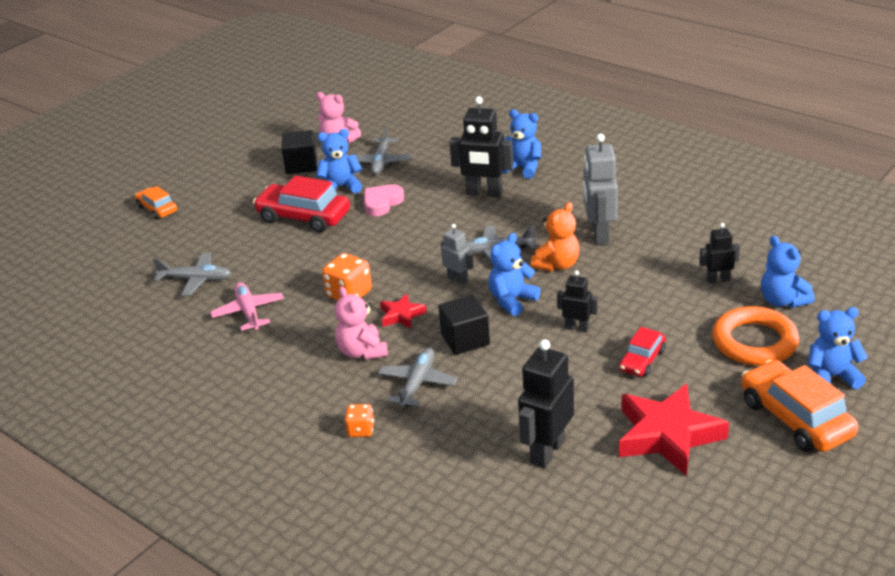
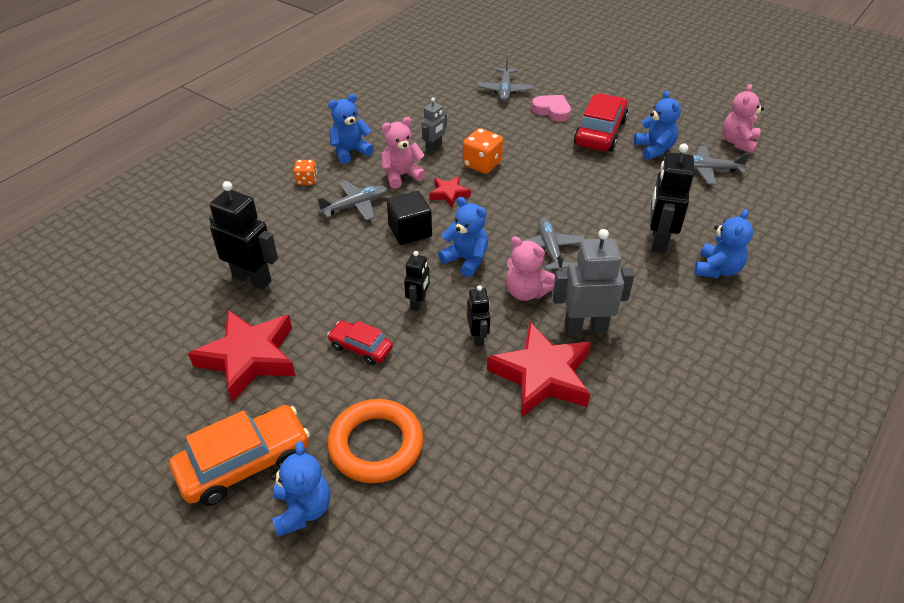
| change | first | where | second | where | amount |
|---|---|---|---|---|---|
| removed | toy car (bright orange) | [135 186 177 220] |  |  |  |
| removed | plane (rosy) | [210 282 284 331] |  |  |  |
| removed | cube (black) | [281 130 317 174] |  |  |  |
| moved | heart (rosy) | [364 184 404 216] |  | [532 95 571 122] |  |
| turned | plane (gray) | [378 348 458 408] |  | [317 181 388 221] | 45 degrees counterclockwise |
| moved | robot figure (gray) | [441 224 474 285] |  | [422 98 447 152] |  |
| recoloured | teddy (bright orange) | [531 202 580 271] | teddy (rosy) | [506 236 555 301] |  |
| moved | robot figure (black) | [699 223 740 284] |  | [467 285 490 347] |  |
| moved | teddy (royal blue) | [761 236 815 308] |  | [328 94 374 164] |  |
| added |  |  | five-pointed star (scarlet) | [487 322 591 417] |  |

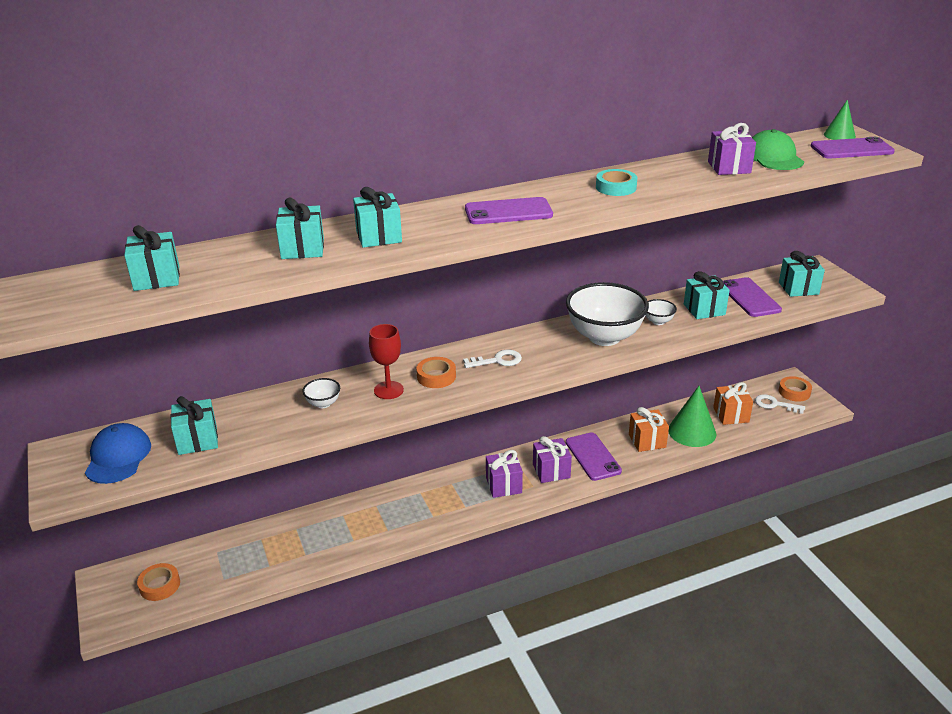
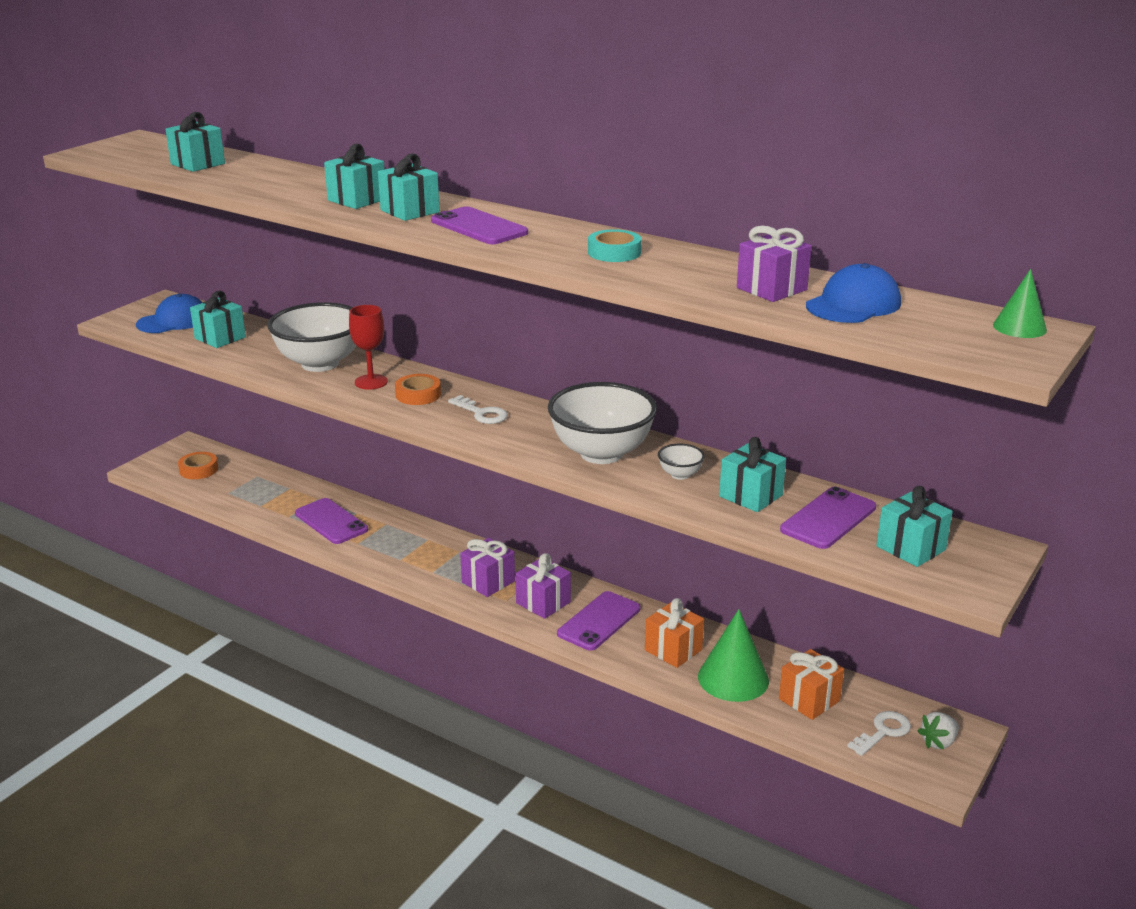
| change | first | where | second | where | amount |
|---|---|---|---|---|---|
| moved | wrapped gift (aqua) | [276 198 324 259] |  | [378 154 440 221] |  |
| resized | deep dish (pure white) | [302 378 340 408] |  | [267 302 356 372] | x2.38 |
| recoloured | baseball cap (leaf-green) | [752 129 804 170] | baseball cap (royal blue) | [806 263 901 323] |  |
| turned | door key (pure white) | [755 394 805 414] |  | [847 711 911 756] | 60 degrees clockwise |
| replaced | sticky tape (bright orange) | [779 376 812 402] | berry (pure white) | [918 712 959 749] |  |
| moved | mobile phone (royal purple) | [811 137 895 158] |  | [295 498 368 544] |  |

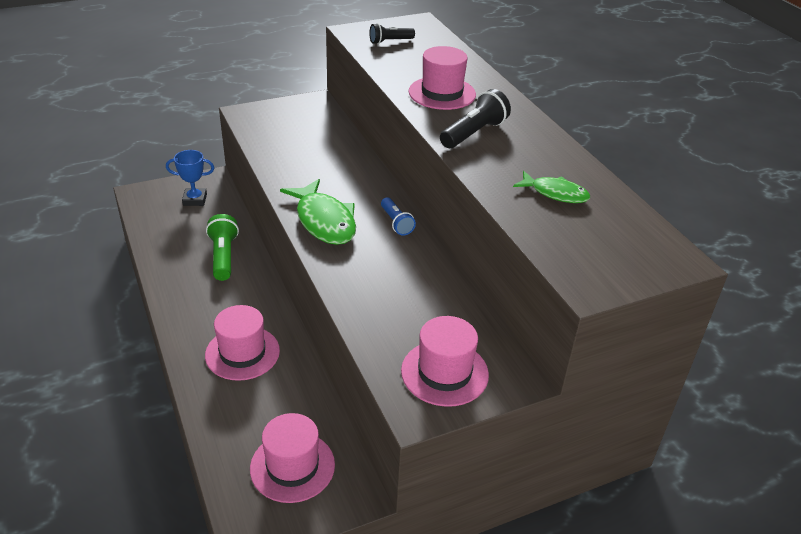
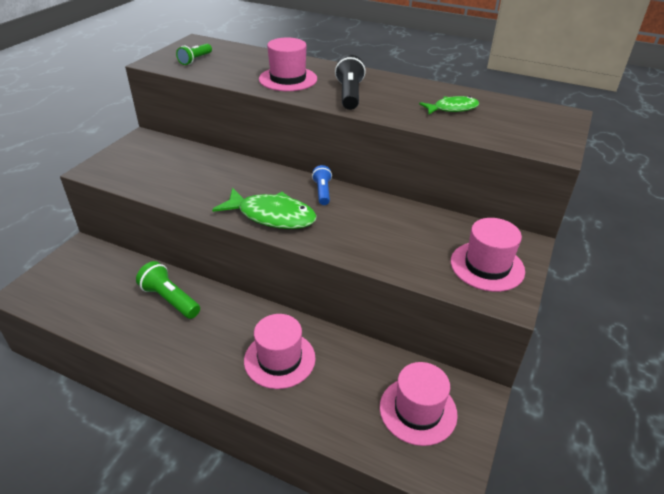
| change | first | where | second | where | amount |
|---|---|---|---|---|---|
| removed | prize cup (royal blue) | [166 150 214 206] |  |  |  |
| recoloured | pocket torch (black) | [369 23 415 44] | pocket torch (leaf-green) | [176 44 212 65] |  |
| turned | pocket torch (royal blue) | [381 197 416 236] |  | [312 165 332 205] | 120 degrees counterclockwise |

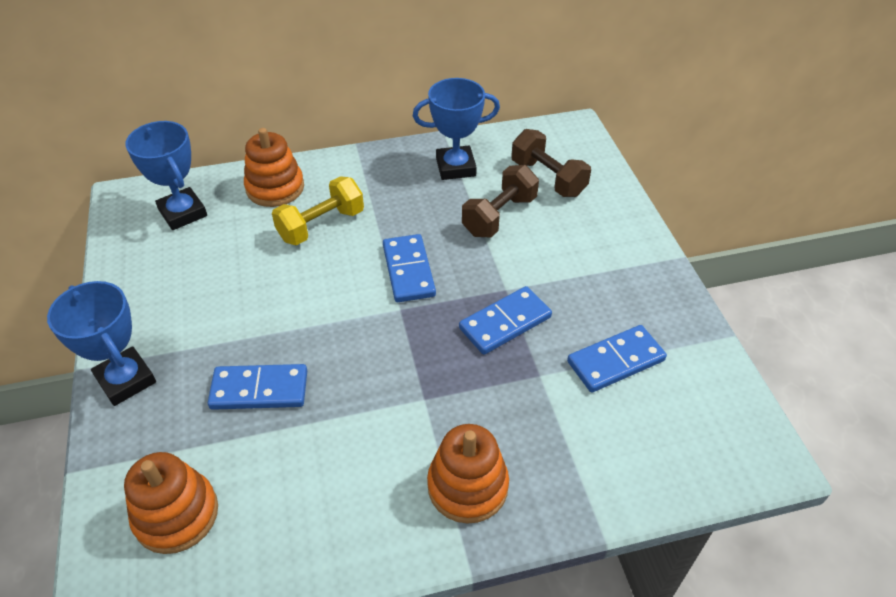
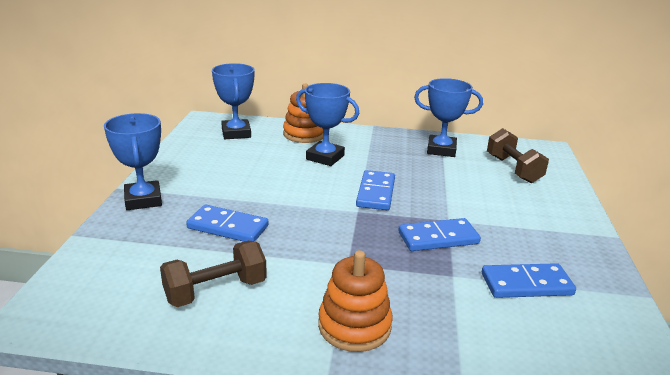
| change | first | where | second | where | amount |
|---|---|---|---|---|---|
| removed | ring stacker (bright orange) | [124 452 218 554] |  |  |  |
| replaced | dumbbell (yellow) | [272 176 364 246] | prize cup (royal blue) | [296 83 359 166] |  |
| moved | dumbbell (russet) | [462 165 539 238] |  | [160 241 267 307] |  |

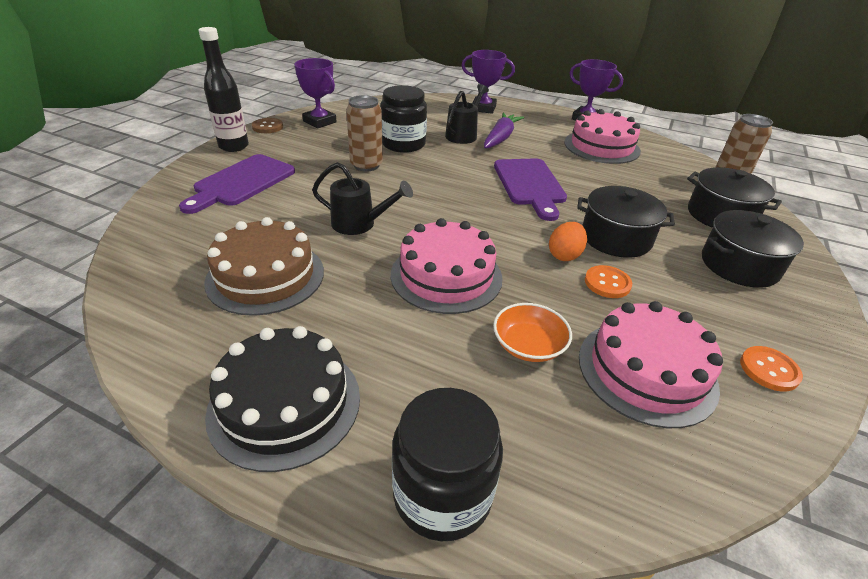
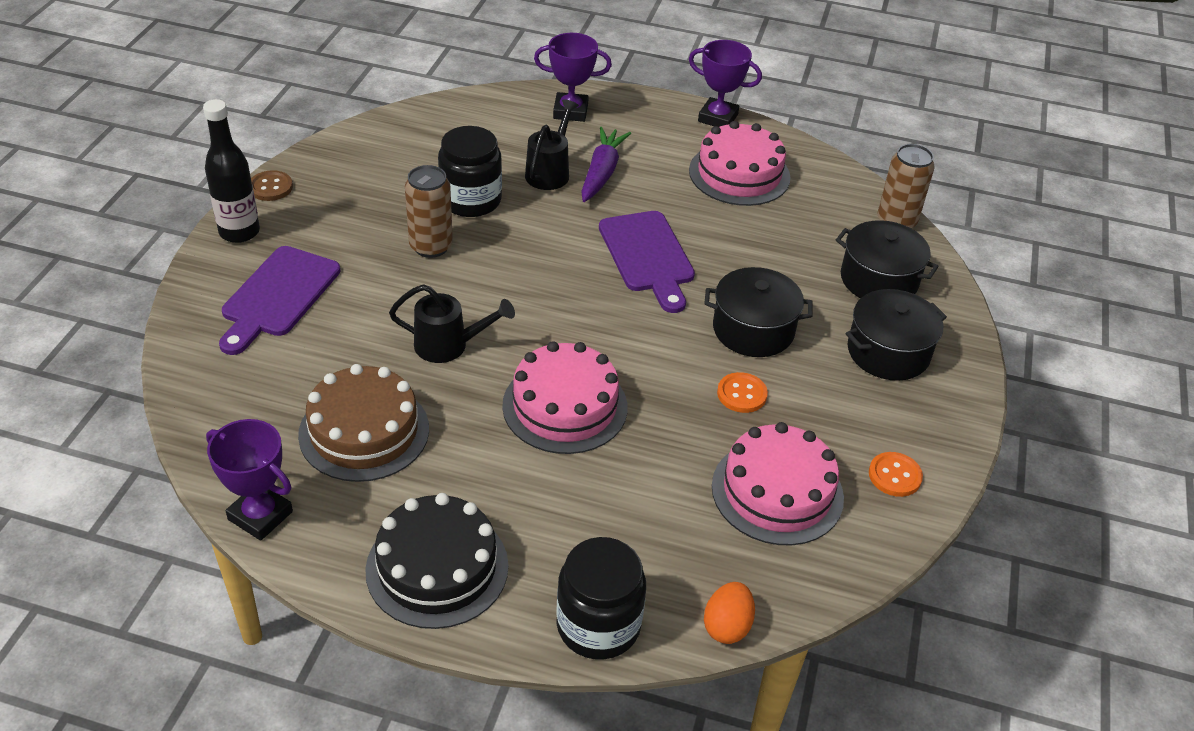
| change | first | where | second | where | amount |
|---|---|---|---|---|---|
| moved | prize cup (royal purple) | [294 58 337 128] |  | [206 419 293 541] |  |
| removed | deep dish (bright orange) | [493 303 572 362] |  |  |  |
| moved | egg (bright orange) | [549 222 587 261] |  | [704 582 755 644] |  |

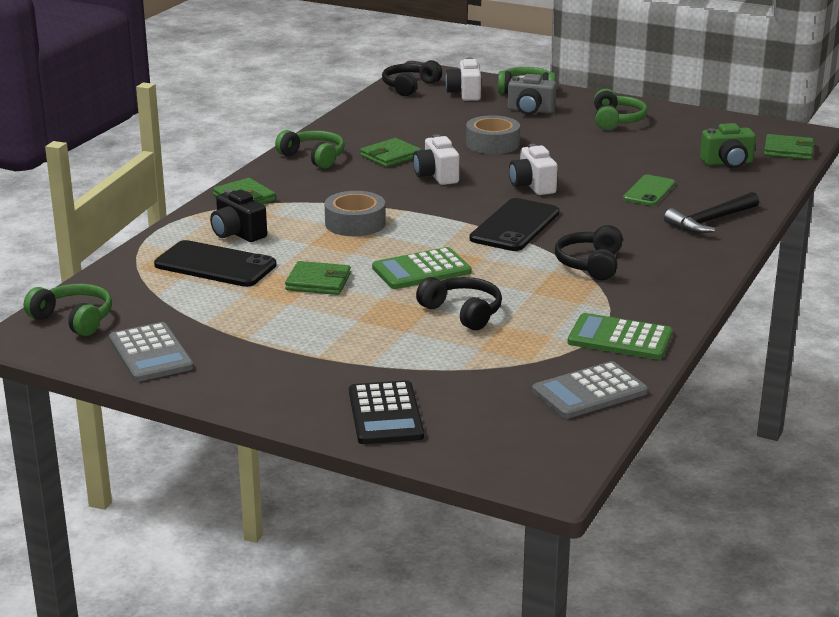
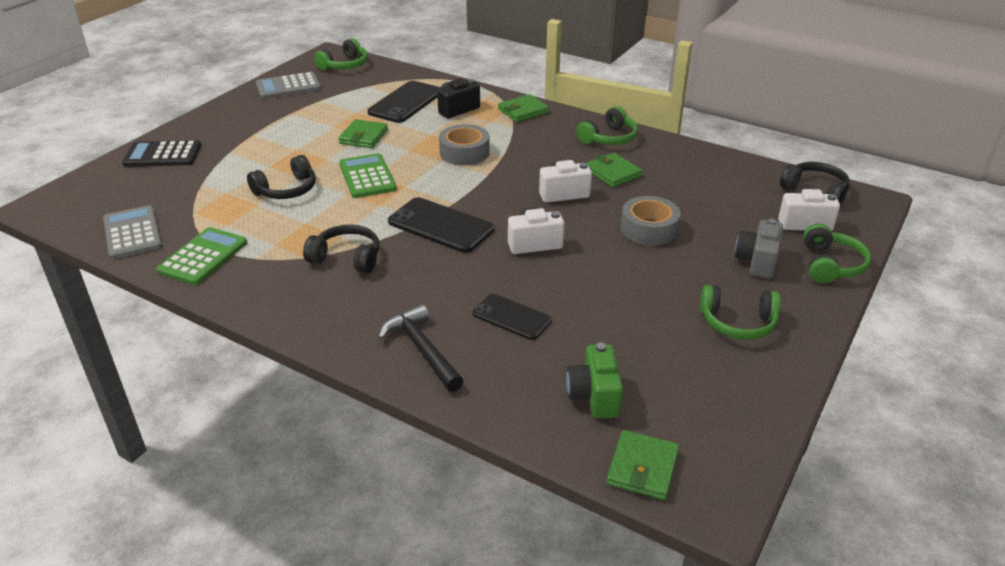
| change | first | where | second | where | amount |
|---|---|---|---|---|---|
| recoloured | mobile phone (leaf-green) | [623 175 675 206] | mobile phone (black) | [473 294 552 340] |  |

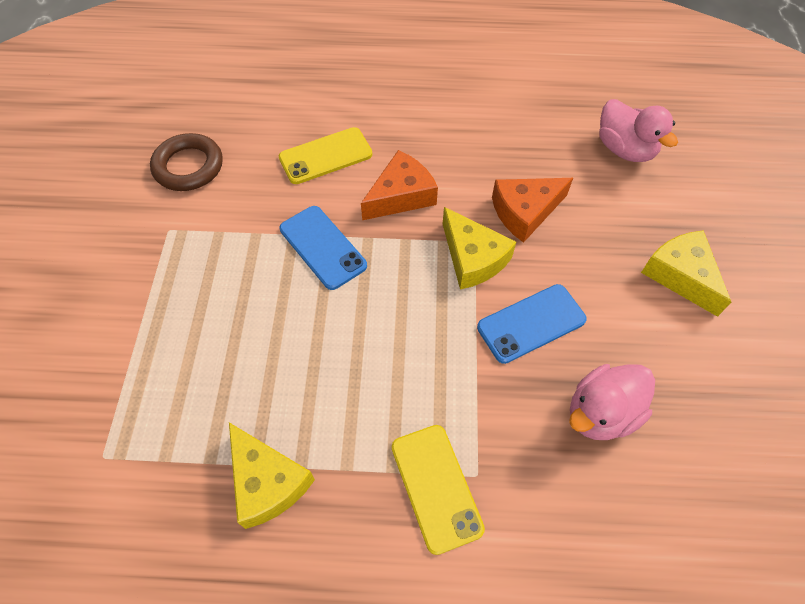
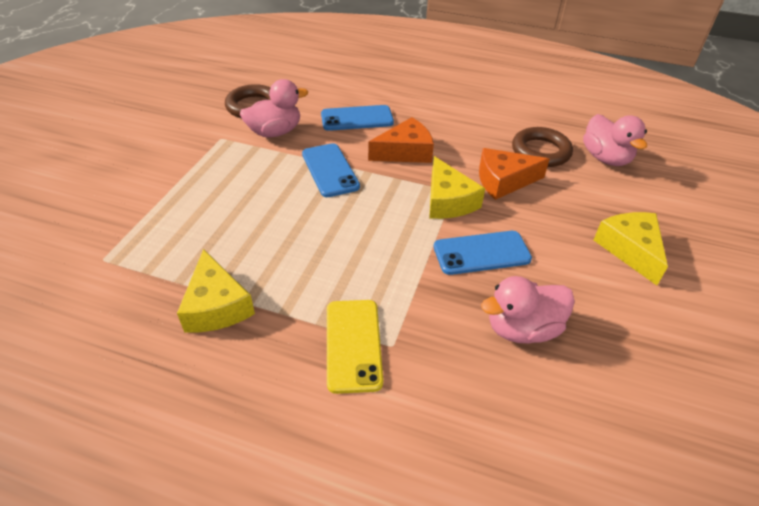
| change | first | where | second | where | amount |
|---|---|---|---|---|---|
| recoloured | mobile phone (yellow) | [279 127 372 184] | mobile phone (royal blue) | [321 105 394 131] |  |
| added |  |  | duck (rosy) | [240 79 308 138] |  |
| added |  |  | hoop (russet) | [512 127 573 167] |  |

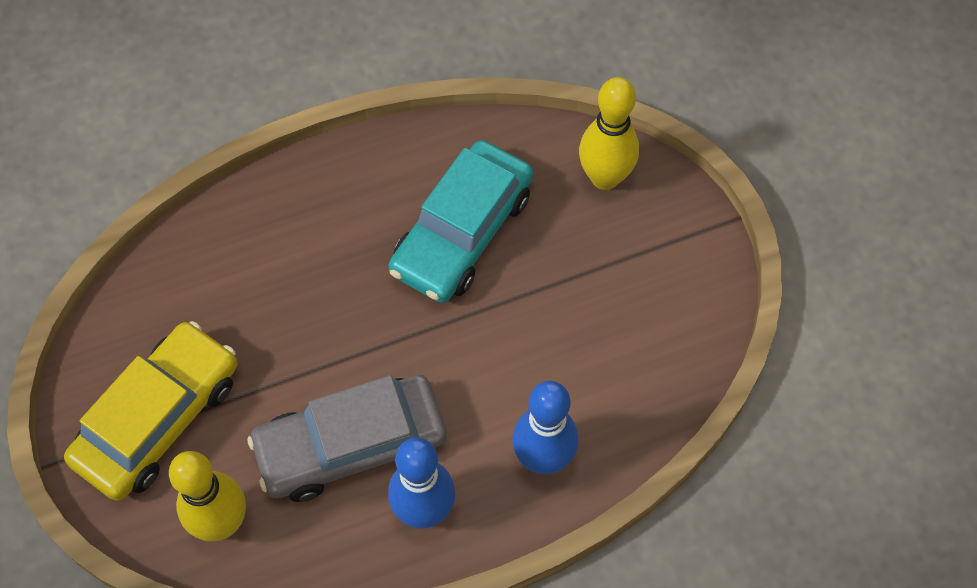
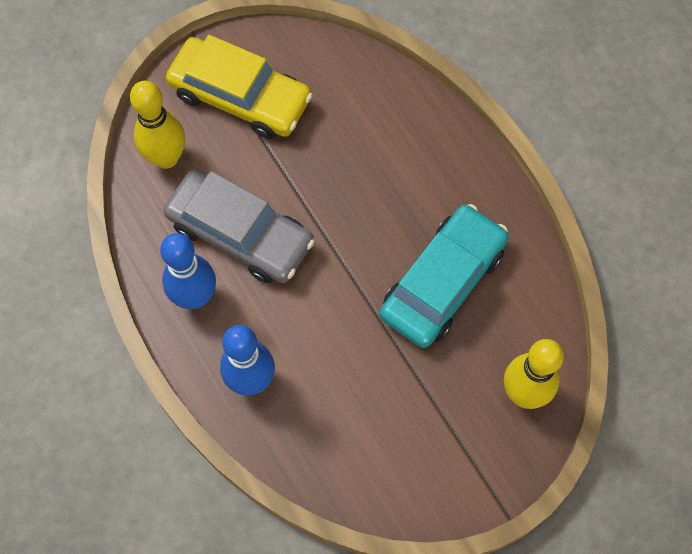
| change | first | where | second | where | amount |
|---|---|---|---|---|---|
| turned | toy car (gray) | [247 375 447 502] |  | [163 169 315 283] | 150 degrees clockwise |
| turned | toy car (aqua) | [389 140 533 303] |  | [379 204 509 348] | 105 degrees clockwise |

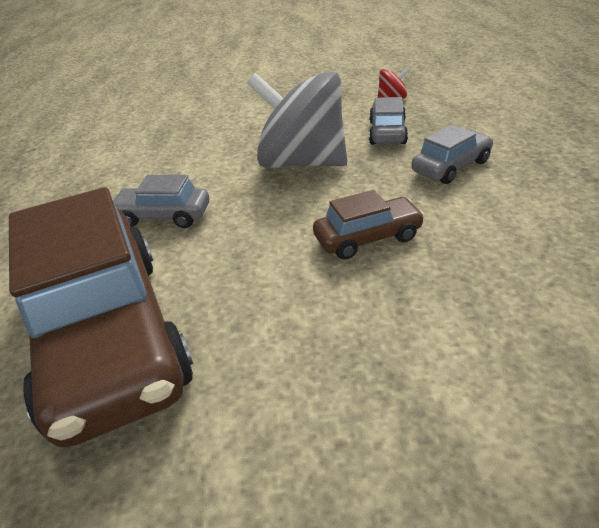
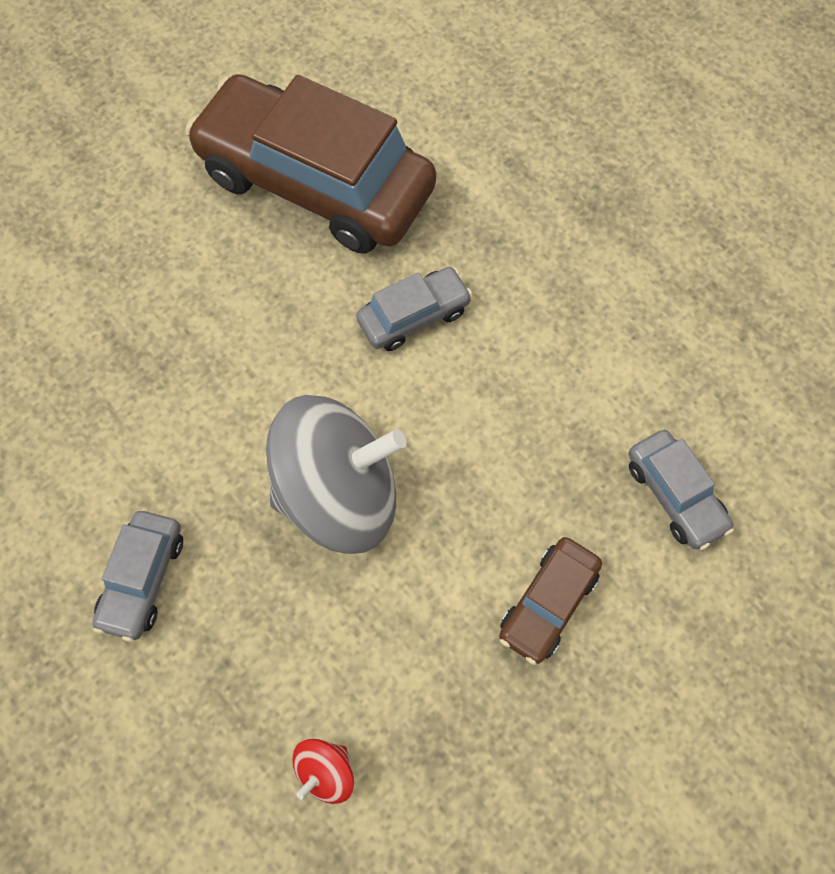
| change | first | where | second | where | amount |
|---|---|---|---|---|---|
| moved | toy car (russet) | [313 190 425 260] |  | [499 537 602 665] |  |
| moved | toy car (gray) | [369 97 408 145] |  | [629 430 734 550] |  |

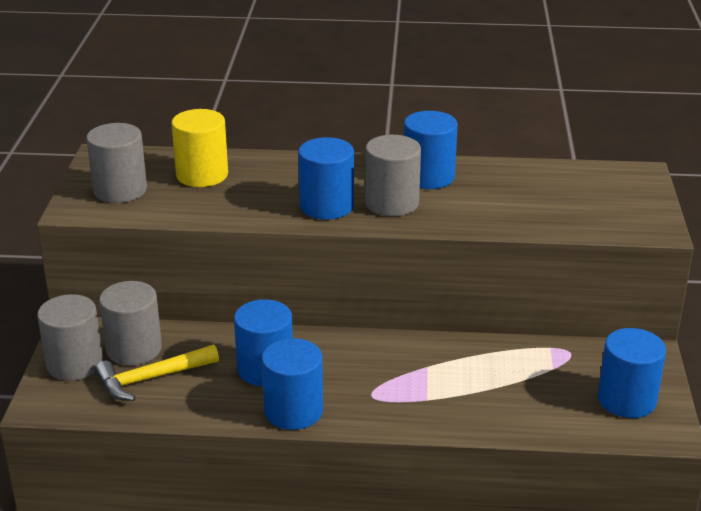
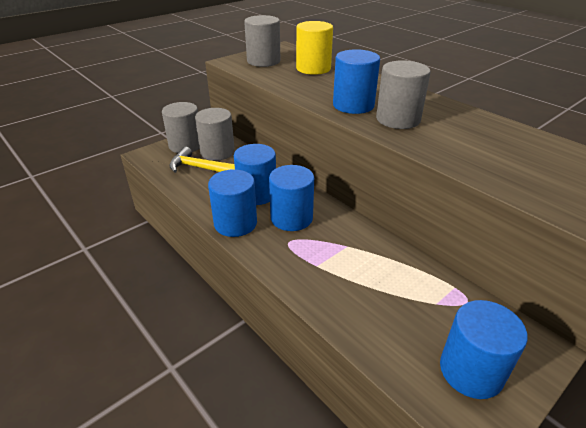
| change | first | where | second | where | amount |
|---|---|---|---|---|---|
| moved | cylinder shape (royal blue) | [404 111 458 189] |  | [269 165 314 231] |  |

